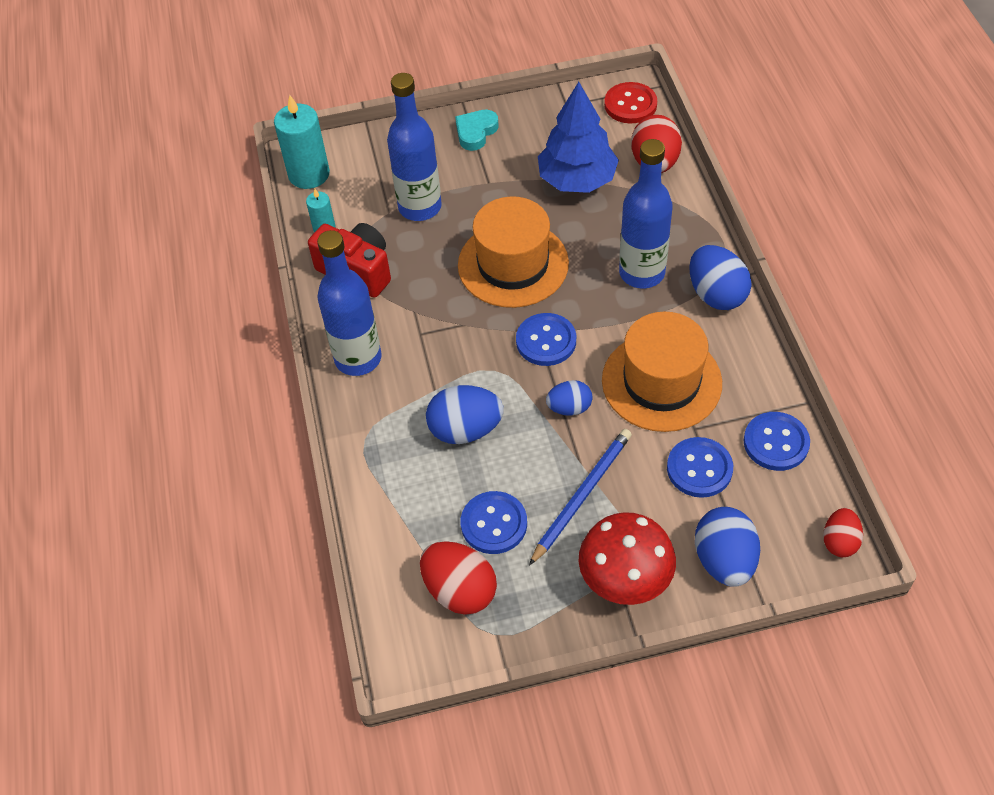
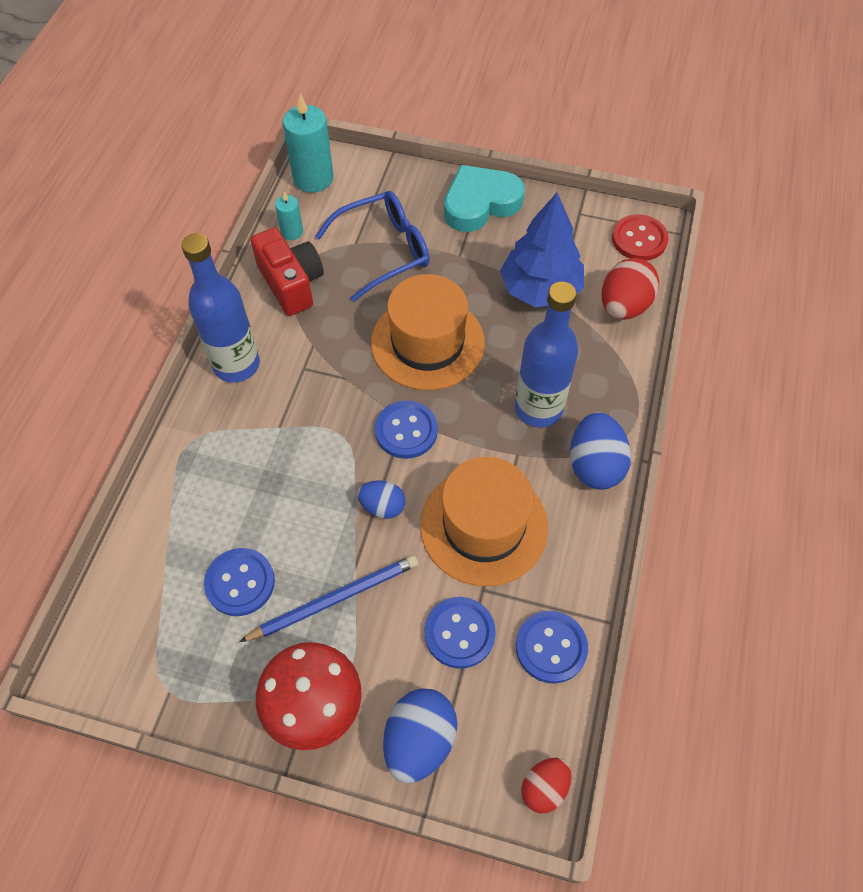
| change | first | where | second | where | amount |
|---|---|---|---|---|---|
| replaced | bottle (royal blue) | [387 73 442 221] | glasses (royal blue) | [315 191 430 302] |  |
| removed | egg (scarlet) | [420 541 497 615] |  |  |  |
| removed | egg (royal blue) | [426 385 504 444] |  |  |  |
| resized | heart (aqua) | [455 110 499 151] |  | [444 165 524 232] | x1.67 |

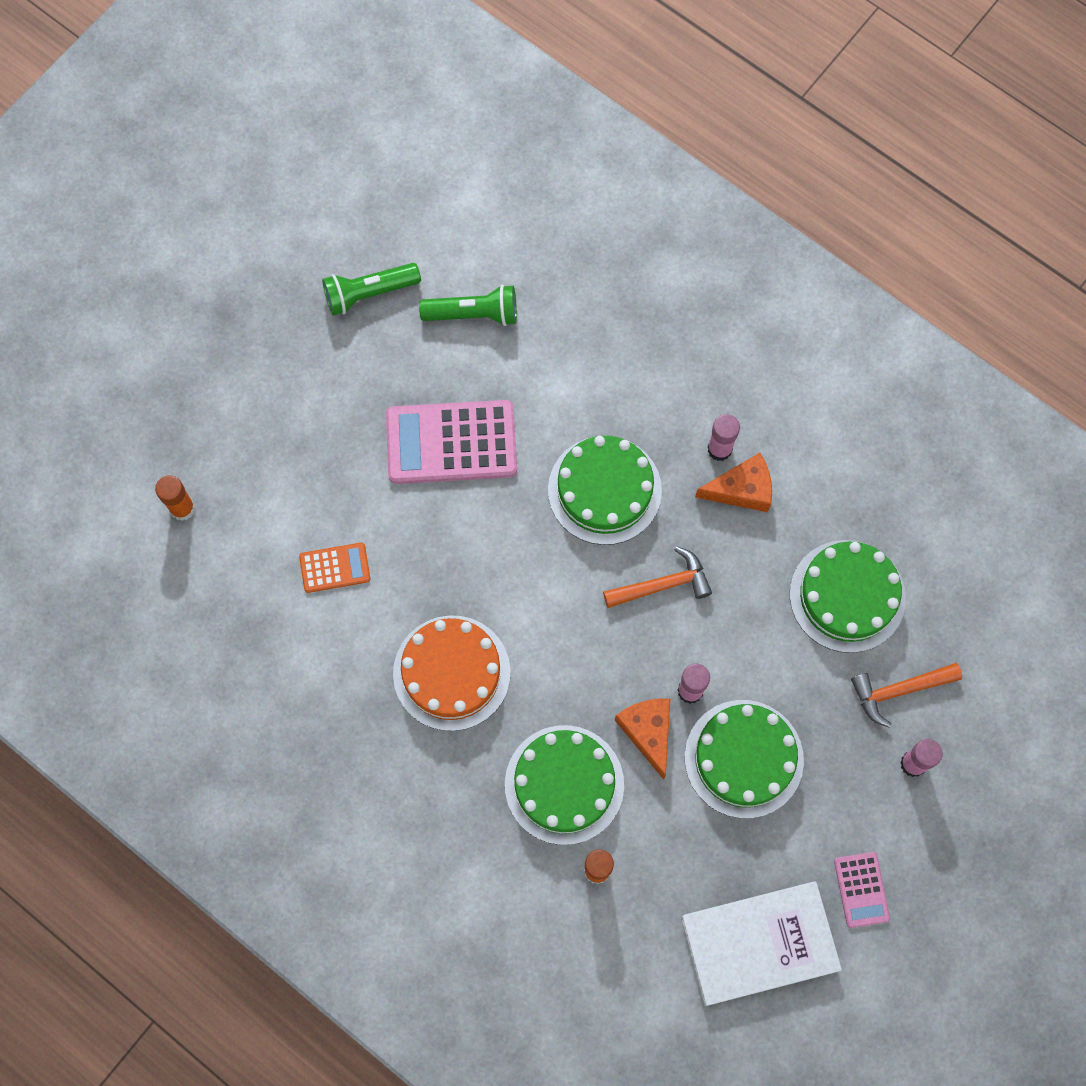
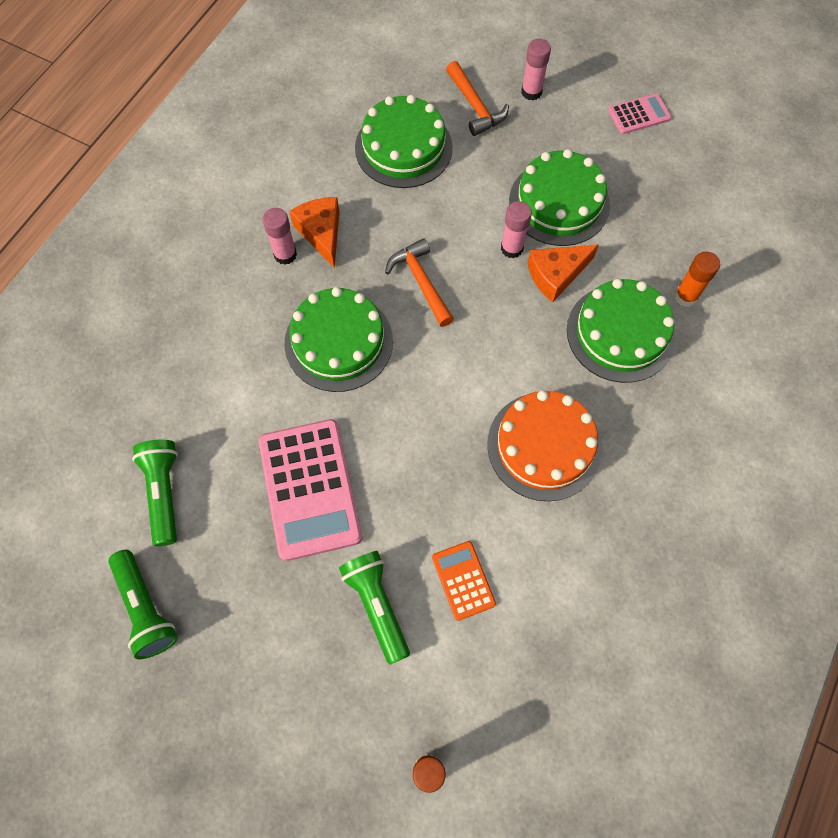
| change | first | where | second | where | amount |
|---|---|---|---|---|---|
| removed | hardcover (pure white) | [681 882 842 1006] |  |  |  |
| added |  |  | pocket torch (leaf-green) | [339 551 410 665] |  |

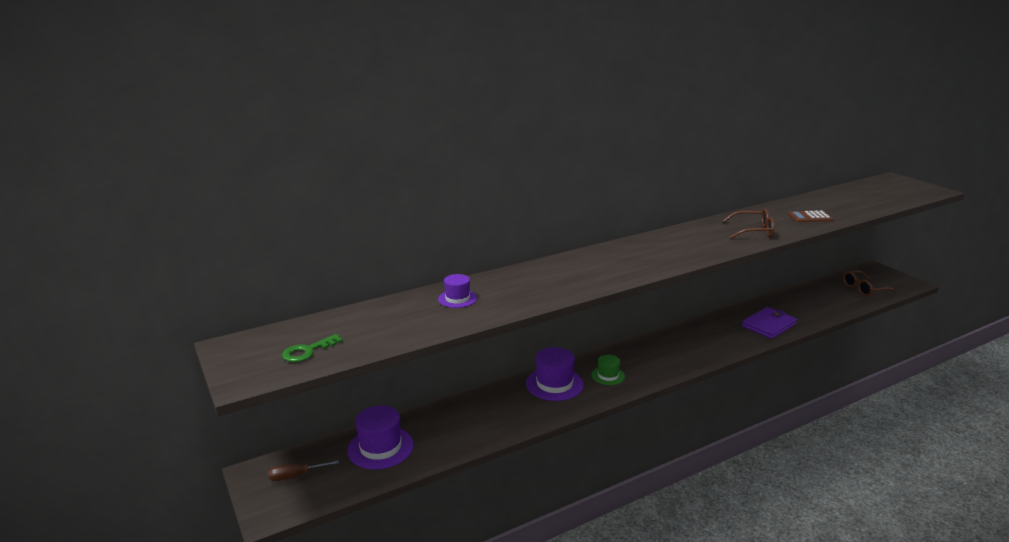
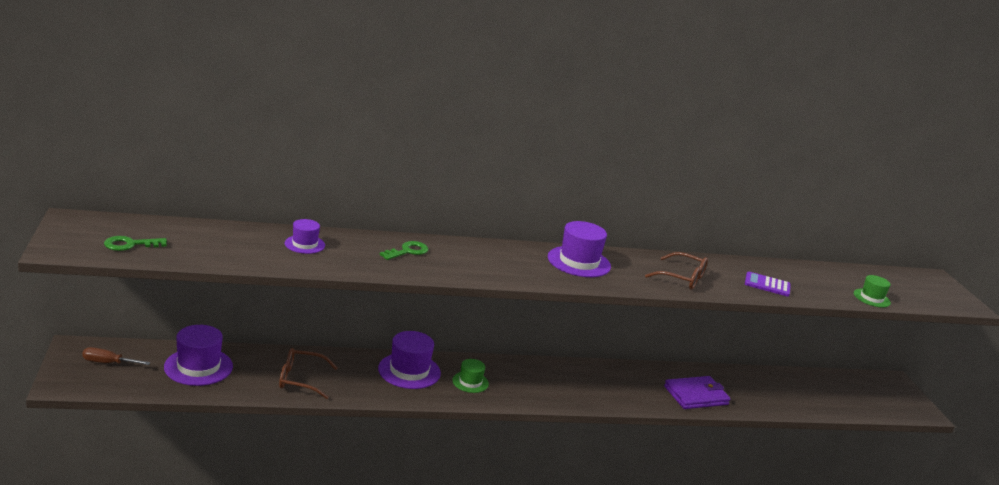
| change | first | where | second | where | amount |
|---|---|---|---|---|---|
| recoloured | calculator (russet) | [788 210 833 222] | calculator (royal purple) | [745 272 791 297] |  |
| moved | glasses (russet) | [843 271 897 296] |  | [279 348 338 399] |  |
| added |  |  | door key (leaf-green) | [379 241 428 260] |  |
| added |  |  | top hat (royal purple) | [548 221 611 277] |  |
| added |  |  | top hat (leaf-green) | [854 275 891 307] |  |

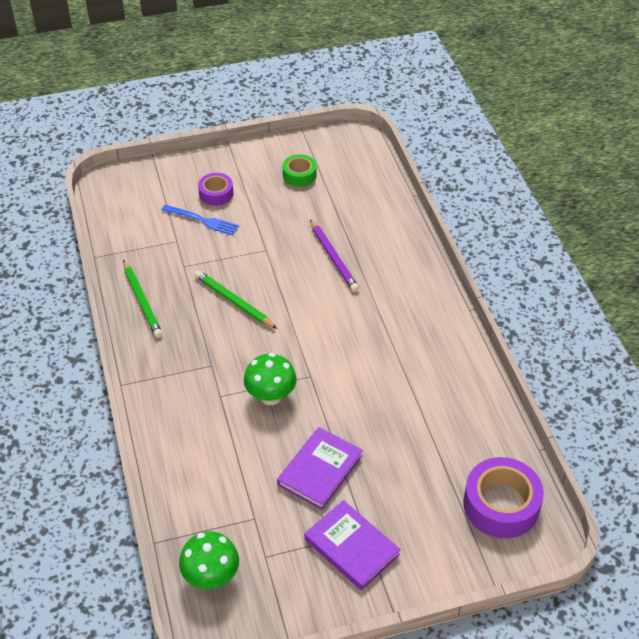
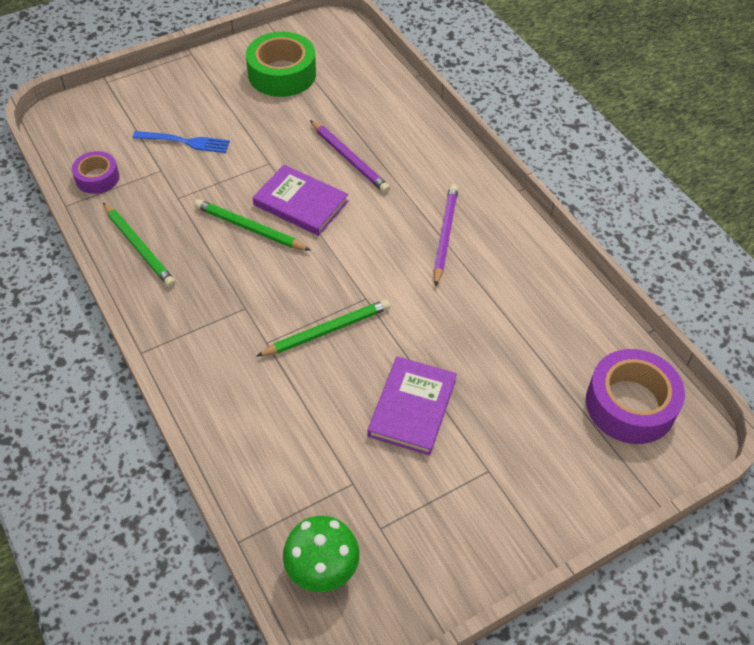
| change | first | where | second | where | amount |
|---|---|---|---|---|---|
| moved | sticky tape (royal purple) | [198 173 233 206] |  | [72 151 119 194] |  |
| replaced | fungus (leaf-green) | [244 353 297 405] | wooden pencil (leaf-green) | [256 299 390 357] |  |
| resized | sticky tape (leaf-green) | [283 154 317 187] |  | [246 32 316 97] | x1.74 |
| moved | hardcover (royal purple) | [304 500 401 590] |  | [253 165 348 236] |  |
| added |  |  | wooden pencil (royal purple) | [434 184 458 287] |  |

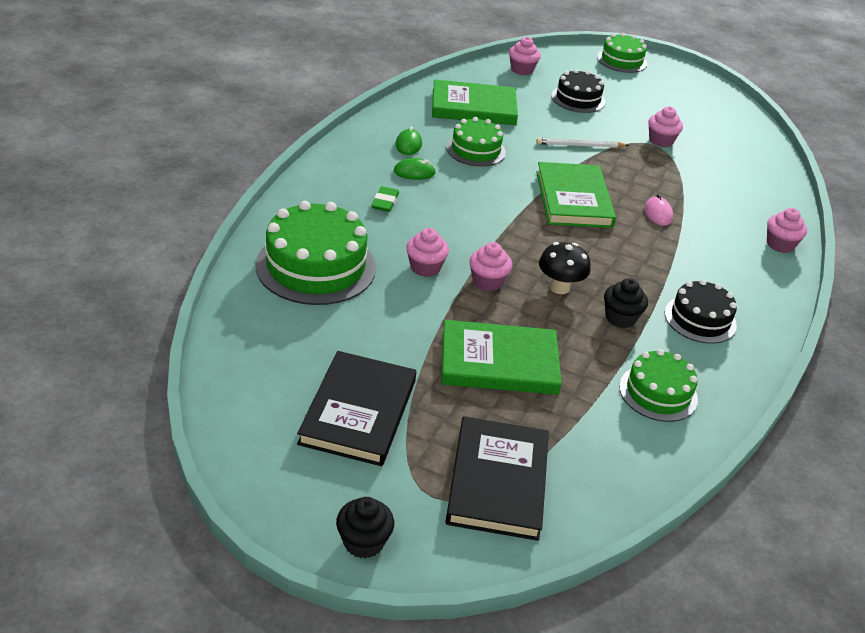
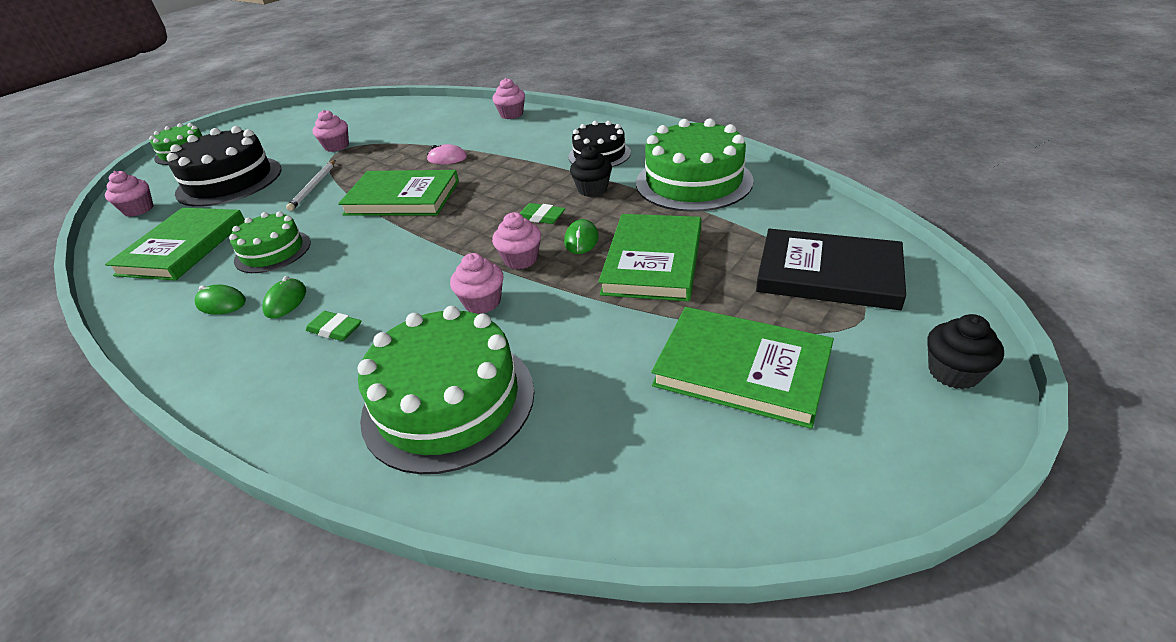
| change | first | where | second | where | amount |
|---|---|---|---|---|---|
| recoloured | hardcover (black) | [297 351 416 466] | hardcover (leaf-green) | [651 307 834 429] |  |
| replaced | fungus (black) | [539 242 591 294] | eraser (leaf-green) | [520 203 565 224] |  |
| resized | gateau (black) | [551 69 605 113] |  | [167 126 282 207] | x1.67 |
| resized | gateau (leaf-green) | [619 349 698 422] |  | [636 118 754 212] | x1.67 |
| added |  |  | computer mouse (leaf-green) | [564 219 598 254] |  |

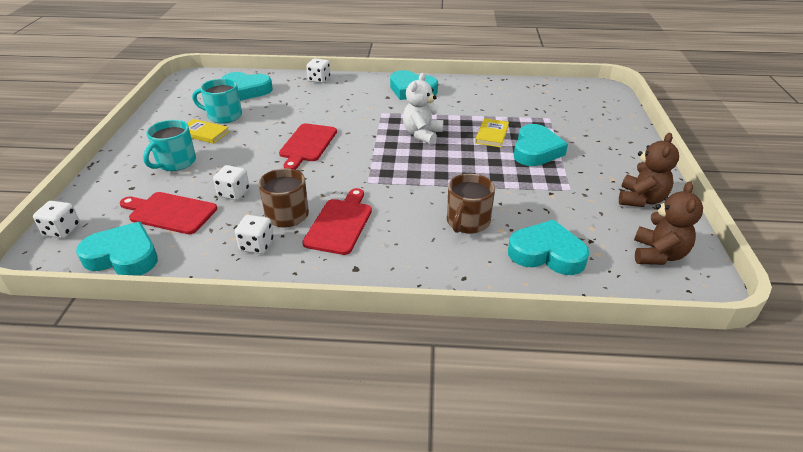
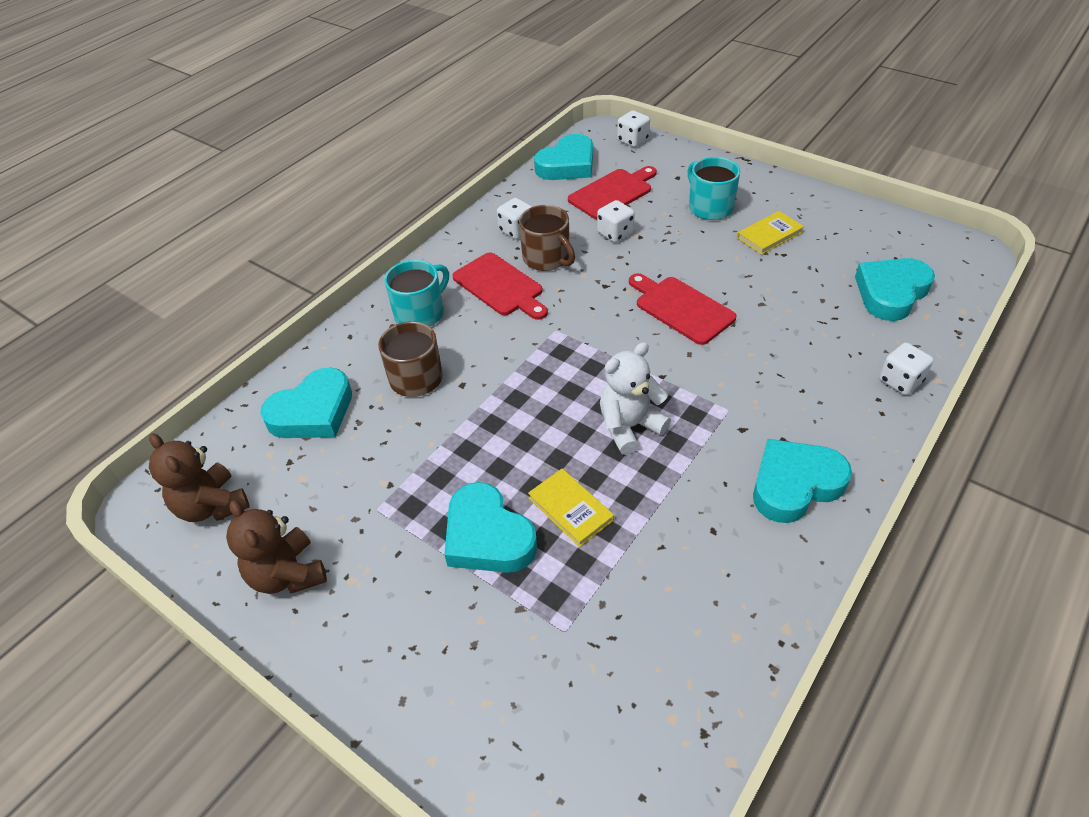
| change | first | where | second | where | amount |
|---|---|---|---|---|---|
| moved | coffee mug (aqua) | [192 78 242 124] |  | [384 260 449 327] |  |
| turned | teddy (pure white) | [403 73 443 145] |  | [600 342 671 455] | 90 degrees counterclockwise |

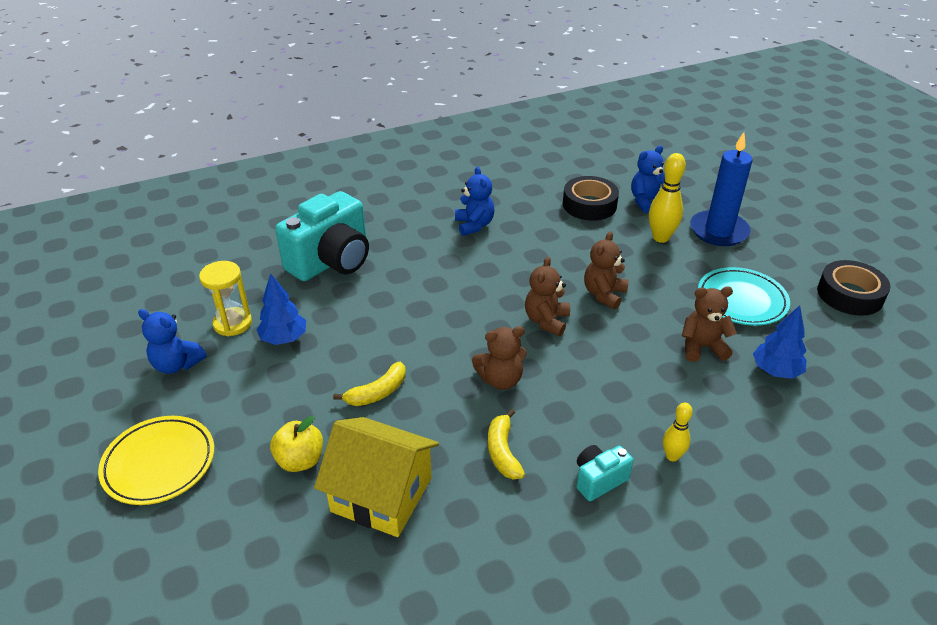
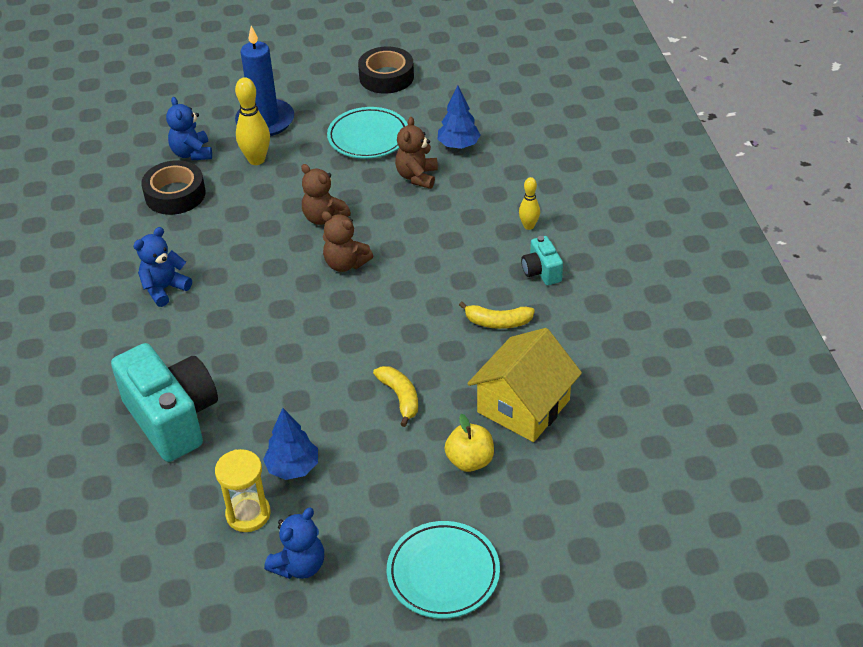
| change | first | where | second | where | amount |
|---|---|---|---|---|---|
| recoloured | dinner plate (yellow) | [98 416 214 505] | dinner plate (aqua) | [387 521 500 619] |  |
| turned | teddy (royal blue) | [455 167 495 236] |  | [134 227 192 307] | 45 degrees counterclockwise |
| removed | teddy (russet) | [472 326 527 390] |  |  |  |

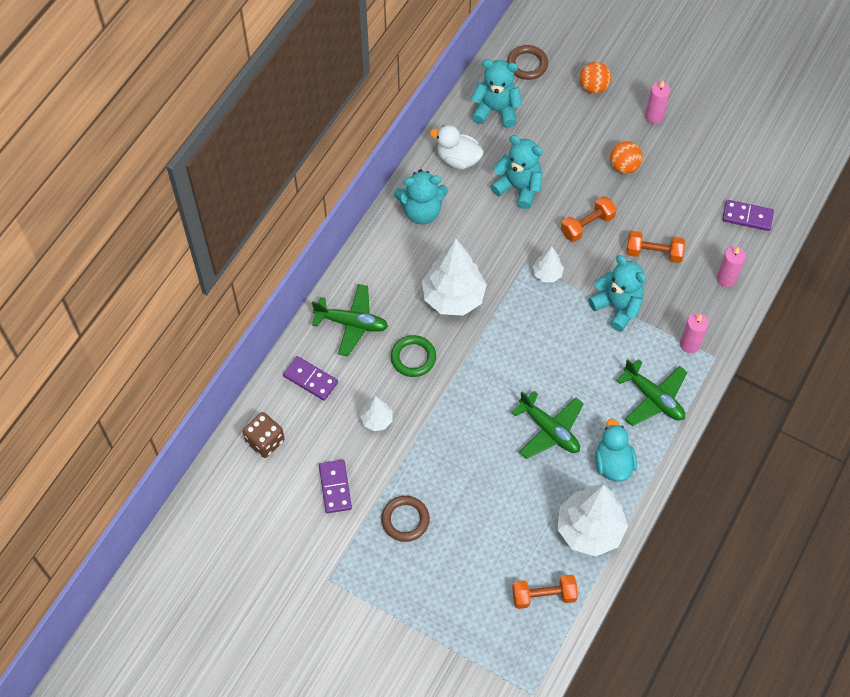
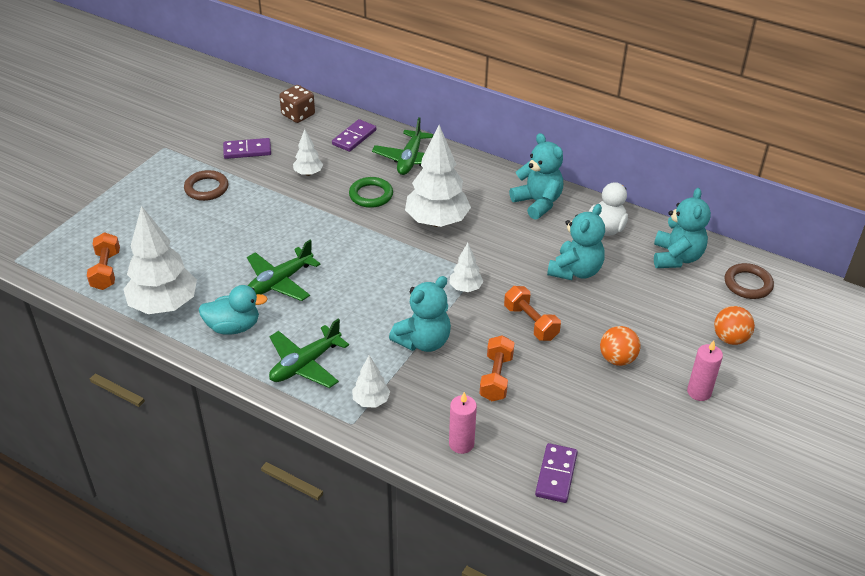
| change | first | where | second | where | amount |
|---|---|---|---|---|---|
| turned | teddy (aqua) | [394 169 448 224] |  | [509 133 563 220] | 150 degrees clockwise |
| replaced | candle (rosy) | [680 313 709 353] | fir tree (pure white) | [352 355 390 408] |  |

